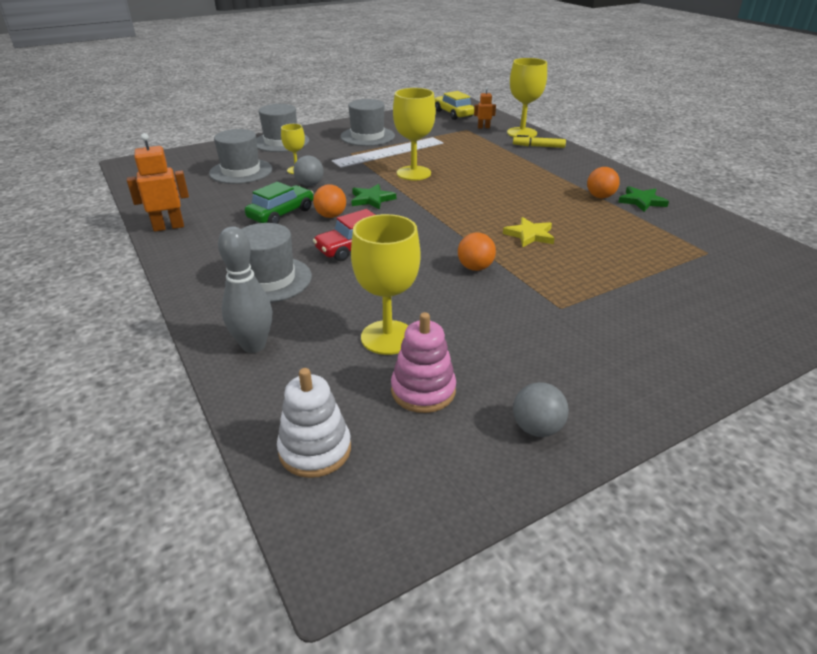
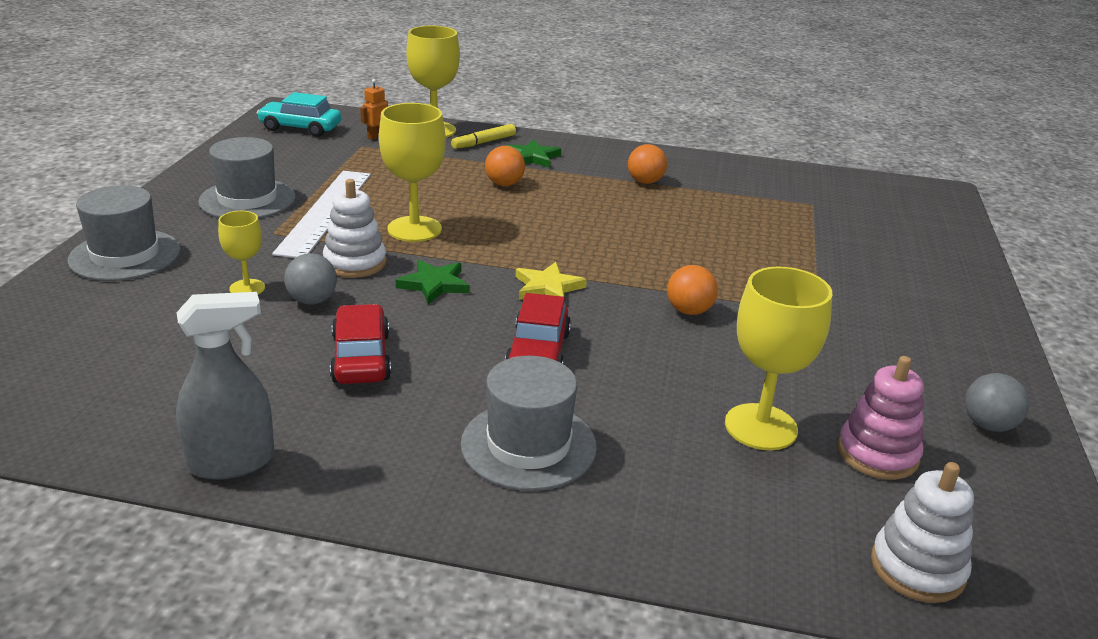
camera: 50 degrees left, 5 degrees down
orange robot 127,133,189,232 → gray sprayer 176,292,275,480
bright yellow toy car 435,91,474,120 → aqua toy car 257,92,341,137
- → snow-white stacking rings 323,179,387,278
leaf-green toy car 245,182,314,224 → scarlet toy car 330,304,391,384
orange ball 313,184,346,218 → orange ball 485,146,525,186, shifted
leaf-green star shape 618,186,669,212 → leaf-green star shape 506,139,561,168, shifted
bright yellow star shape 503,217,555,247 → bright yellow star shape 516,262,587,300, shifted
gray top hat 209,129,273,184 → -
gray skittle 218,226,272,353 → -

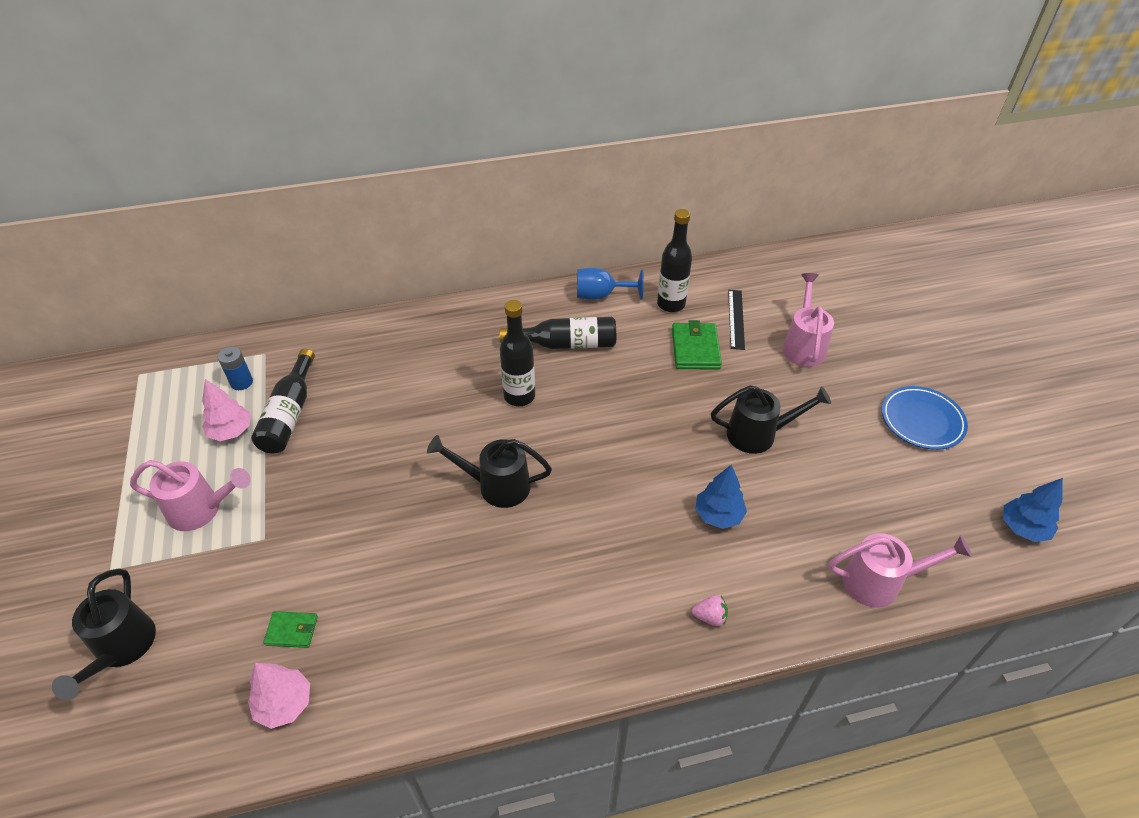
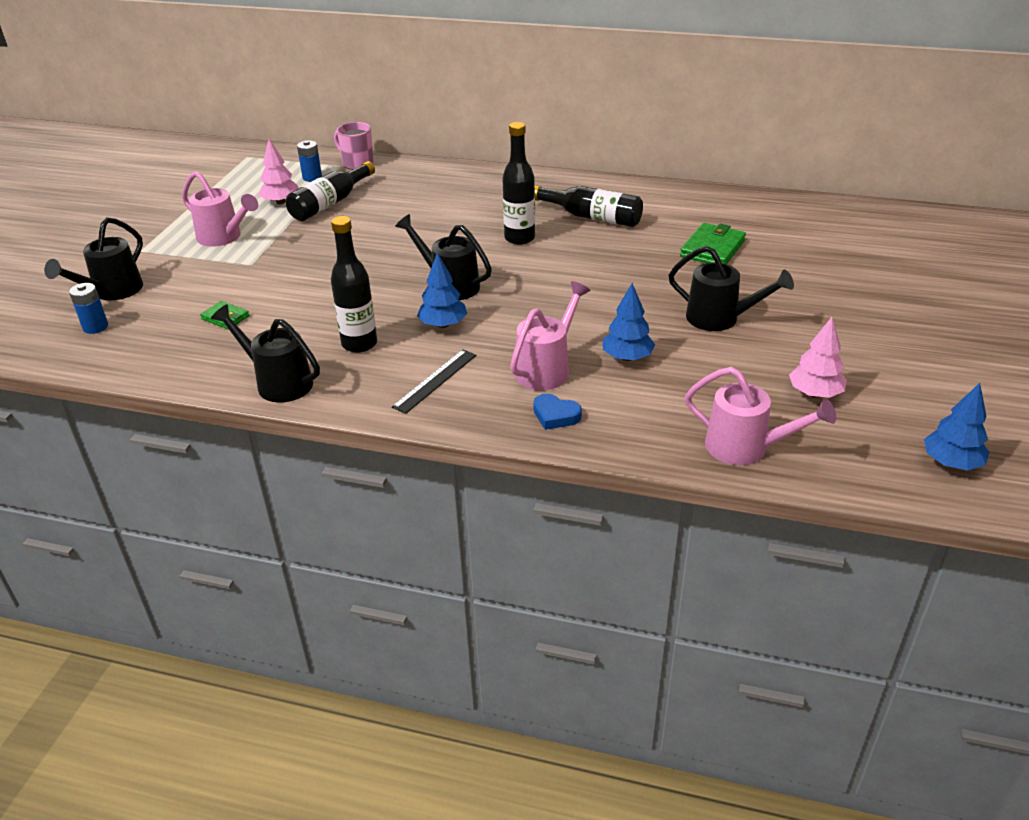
camera: 30 degrees right, 10 degrees down
- → cobalt power cell 69,283,108,334
- → jet-black sprinkling can 211,304,320,403
jet-black flask 657,209,692,312 → jet-black flask 331,216,377,353, shifted
- → pink coffee mug 334,122,374,170
jet-black ruler 728,290,745,350 → jet-black ruler 392,349,476,414, shifted
- → cobalt tree 417,253,467,328
pink sprinkling can 782,273,834,367 → pink sprinkling can 510,281,590,390, shifted
pink toy strawberry 692,595,728,626 → cobalt heart shape 533,394,582,430
pink tree 248,663,310,729 → pink tree 789,317,847,398, shifted
cobalt goblet 577,268,644,300 → -
cobalt plate 882,386,968,450 → -

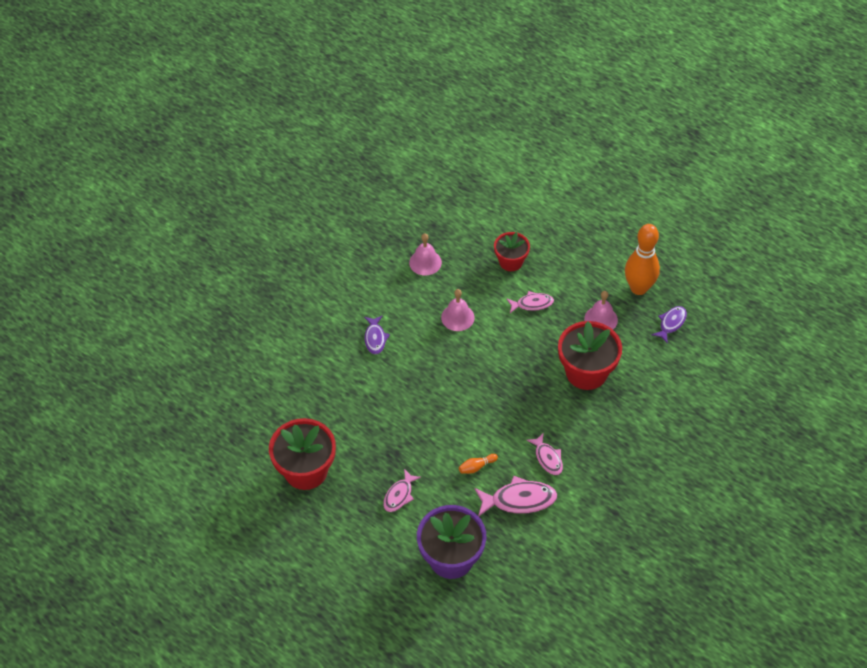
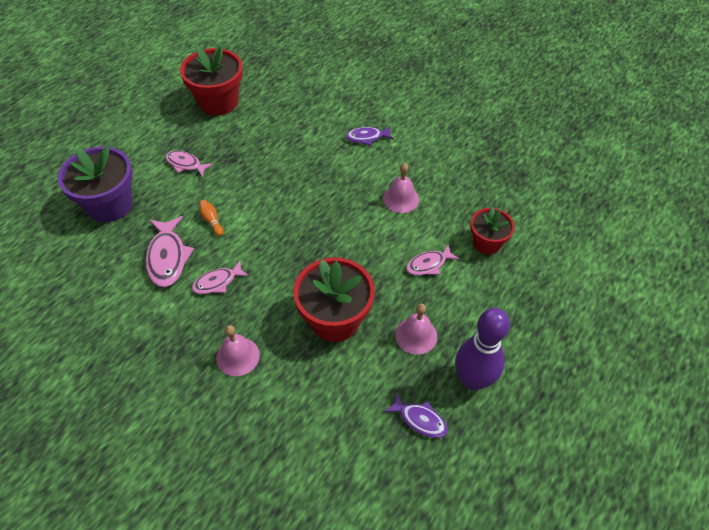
camera: 85 degrees right, 0 degrees up
pink hand bell 409,233,442,275 → pink hand bell 216,325,260,376, shifted
pink fish figure 507,291,554,313 → pink fish figure 406,244,460,275, 75 degrees clockwise
orange skittle 625,224,660,295 → royal purple skittle 455,308,510,391

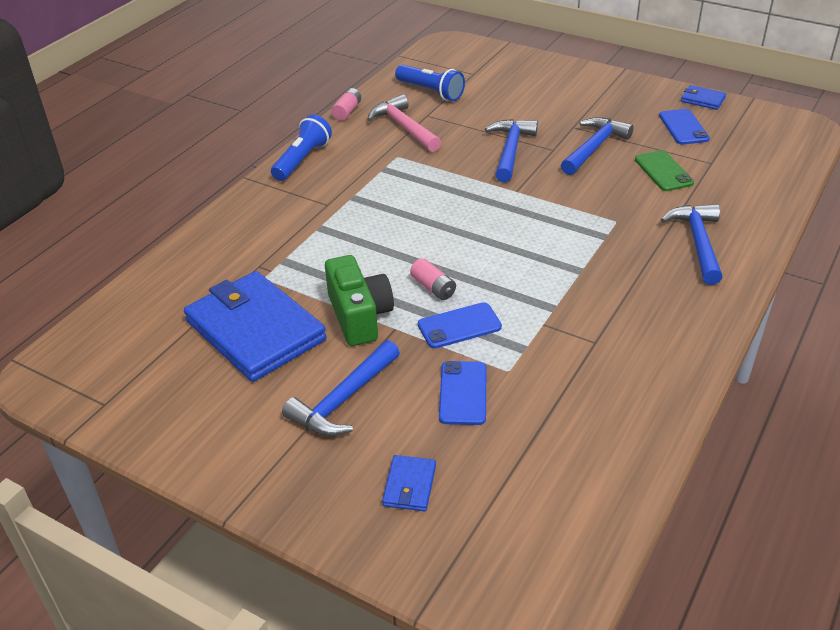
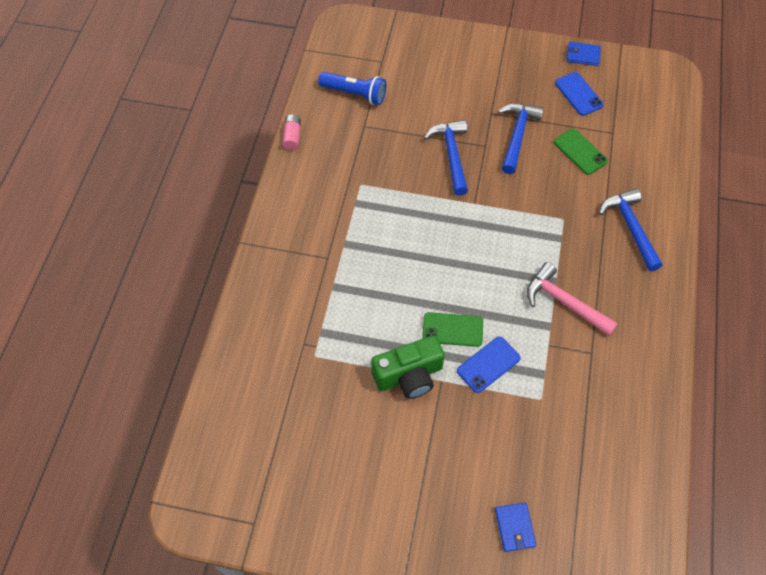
camera: 20 degrees left, 20 degrees up
leaf-green photo camera 325,255,394,346 → leaf-green photo camera 371,335,445,399, 105 degrees clockwise
pink power cell 410,258,456,300 → leaf-green phone 422,312,483,347
pink carpenter's hammer 367,94,441,152 → pink carpenter's hammer 527,262,618,336, shifted
cobalt card wallet 184,271,327,382 → -
cobalt flashlight 271,115,332,181 → -
cobalt carpenter's hammer 282,340,400,436 → -
cobalt phone 439,361,486,425 → -

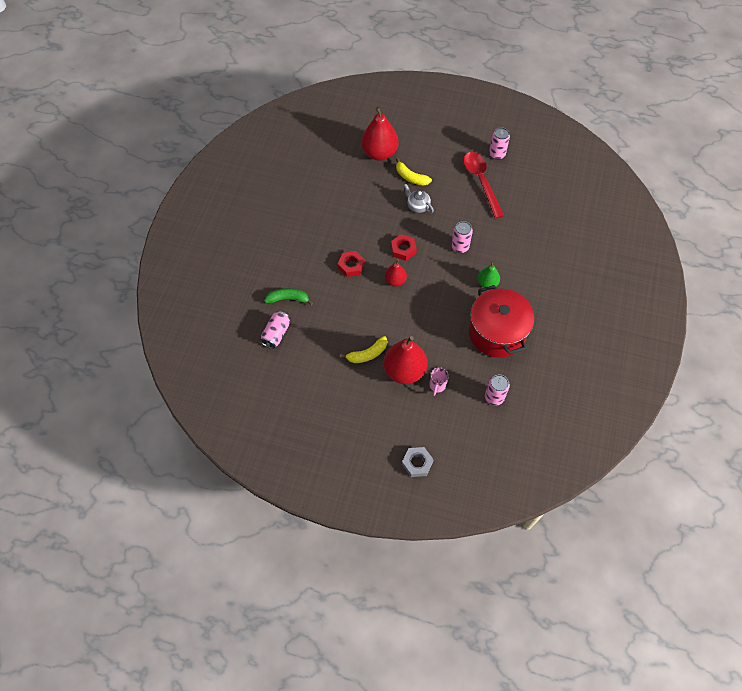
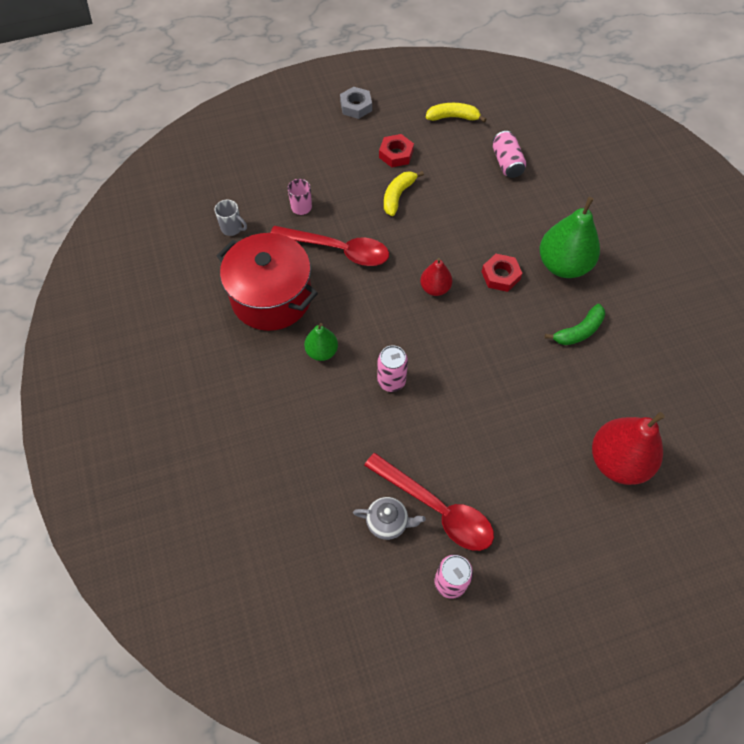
camera: 145 degrees right, 0 degrees up
pink can 485,375,510,406 → gray coffee mug 214,200,247,236
- → scarlet teaspoon 270,226,389,266
gray hexagon nut 402,447,434,477 → gray hexagon nut 340,86,372,119, shifted
gray china teapot 404,184,434,213 → gray china teapot 353,497,426,540, shifted
scarlet hexagon nut 391,234,417,261 → scarlet hexagon nut 379,134,414,167, shifted
bright yellow banana fruit 396,158,432,185 → bright yellow banana fruit 426,103,486,122, shifted
- → leaf-green pear fruit 540,197,600,278
leaf-green banana fruit 264,288,313,305 → leaf-green banana fruit 545,304,605,345, shifted
scarlet pear fruit 384,336,428,384 → -

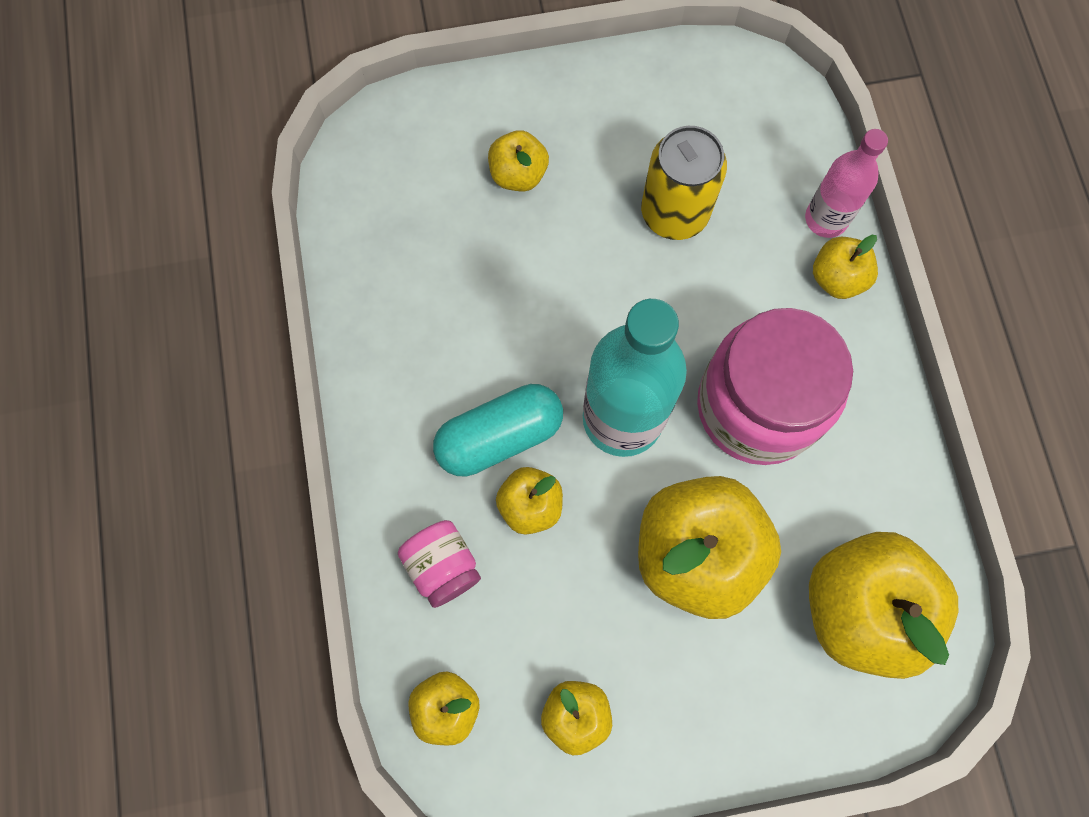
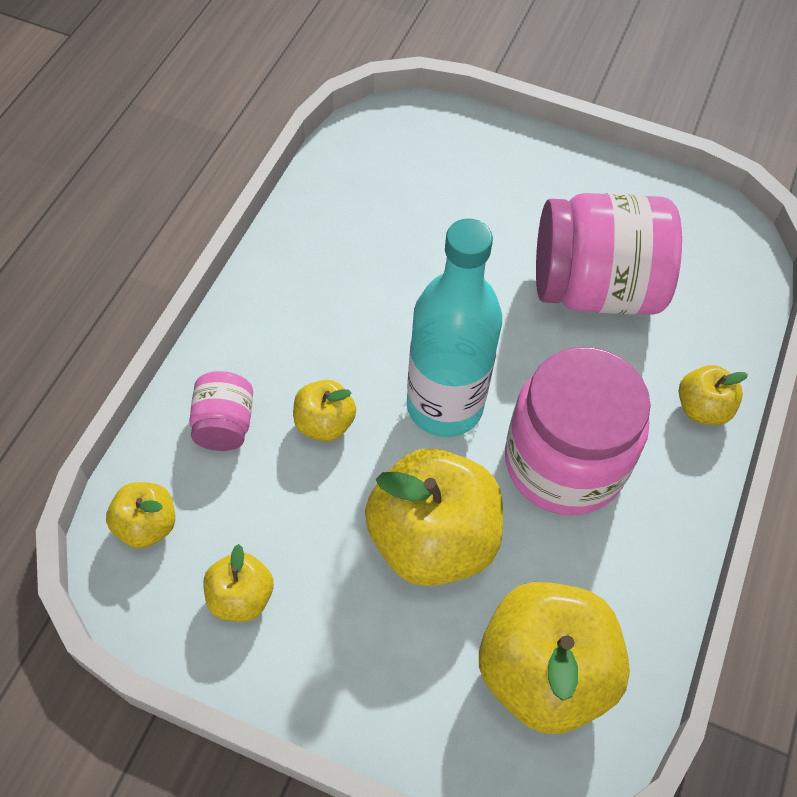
camera: 30 degrees right, 15 degrees down
bright yellow can 641,126,727,240 → pink jam jar 536,193,682,315
aqua pill 433,384,563,476 → -
bright yellow apple 488,130,549,191 → -
pink flask 805,129,888,238 → -

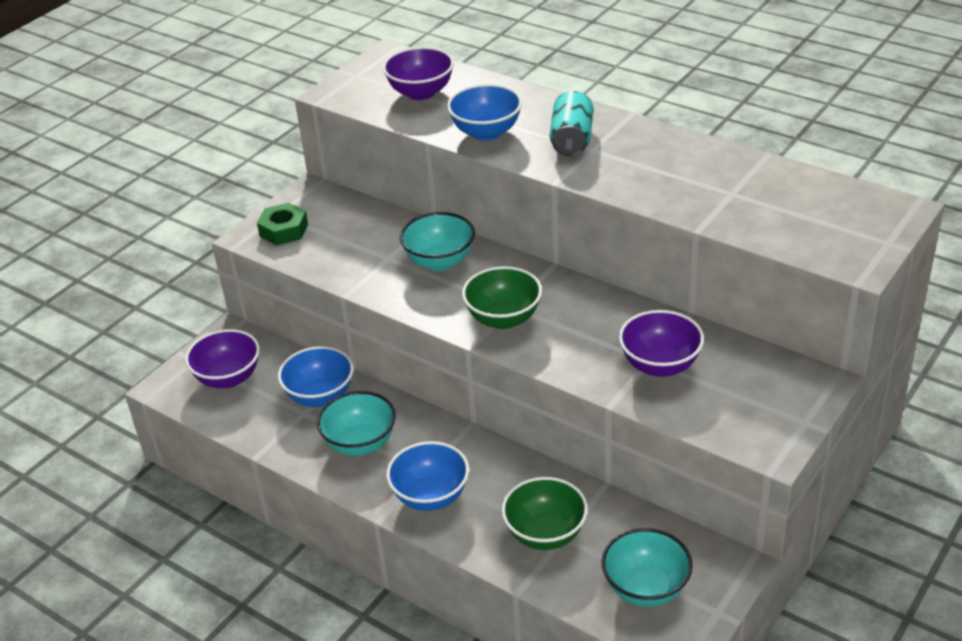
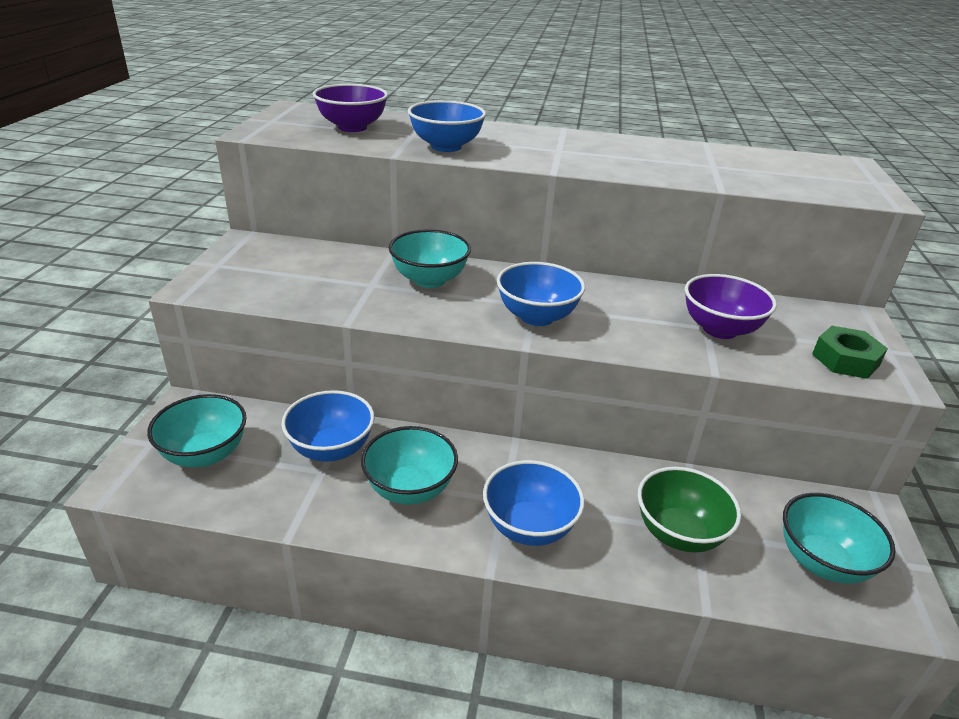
camera: 30 degrees left, 5 degrees down
royal purple deep dish 185,329,260,388 → aqua deep dish 147,394,247,467
leaf-green deep dish 462,266,542,329 → cobalt deep dish 497,262,585,326
leaf-green hexagon nut 257,203,308,245 → leaf-green hexagon nut 812,326,888,379, shifted
aqua can 550,91,593,157 → -

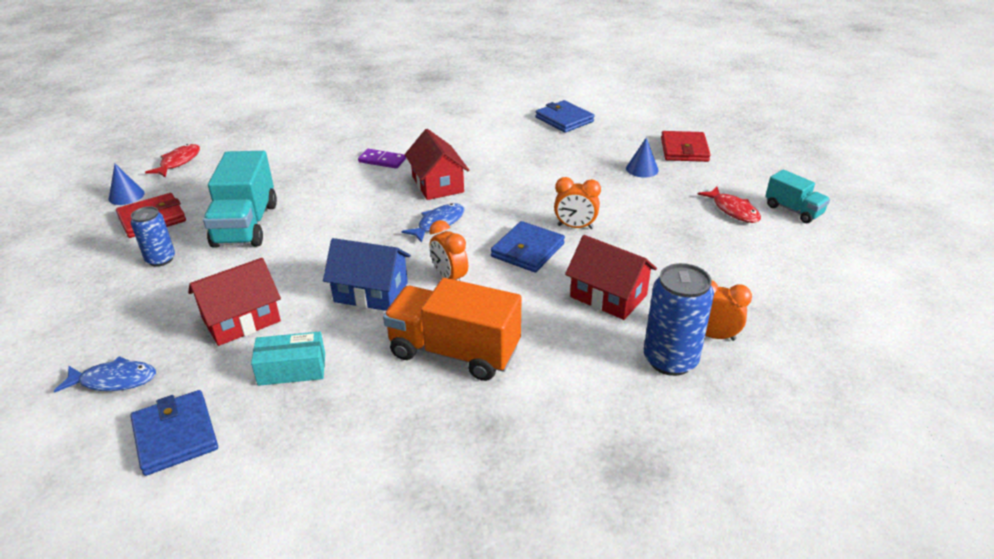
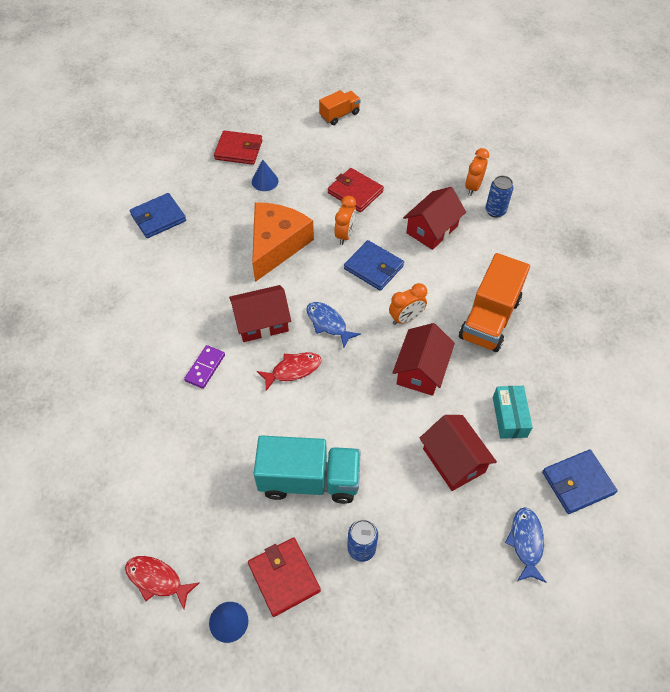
camera: 85 degrees left, 20 degrees up
- → orange cheese 252,202,314,282
scarlet fish figure 697,187,761,223 → scarlet fish figure 257,352,322,391, shifted
aqua lorry 765,170,830,223 → orange lorry 319,90,361,125
- → scarlet card wallet 328,168,384,212
cobalt cottage 323,238,411,311 → scarlet cottage 392,323,455,396
cobalt can 644,263,714,376 → cobalt can 485,176,514,218, x0.63

